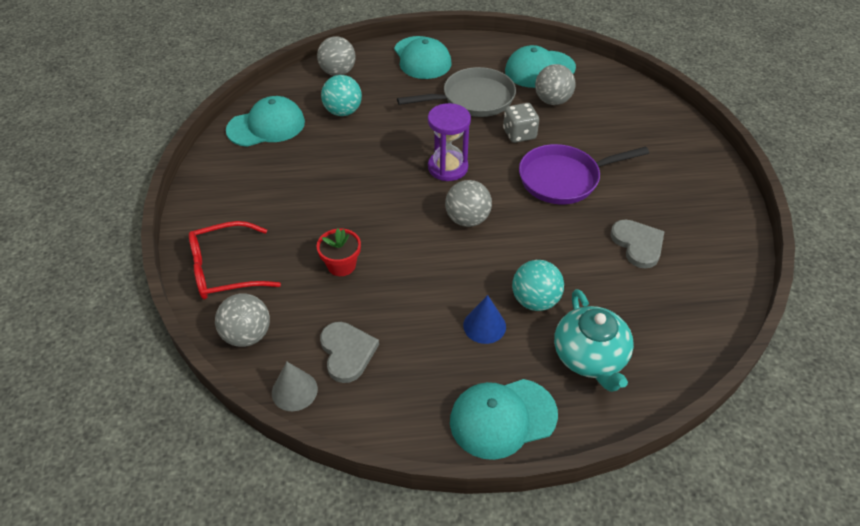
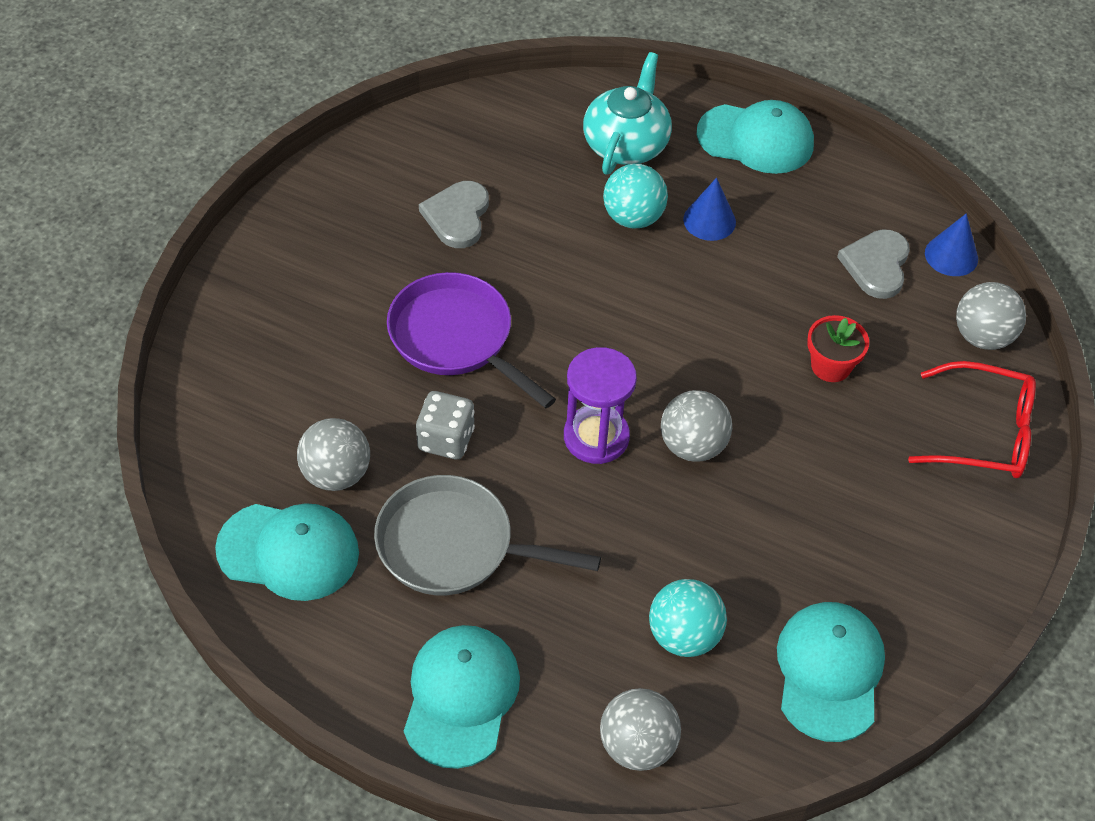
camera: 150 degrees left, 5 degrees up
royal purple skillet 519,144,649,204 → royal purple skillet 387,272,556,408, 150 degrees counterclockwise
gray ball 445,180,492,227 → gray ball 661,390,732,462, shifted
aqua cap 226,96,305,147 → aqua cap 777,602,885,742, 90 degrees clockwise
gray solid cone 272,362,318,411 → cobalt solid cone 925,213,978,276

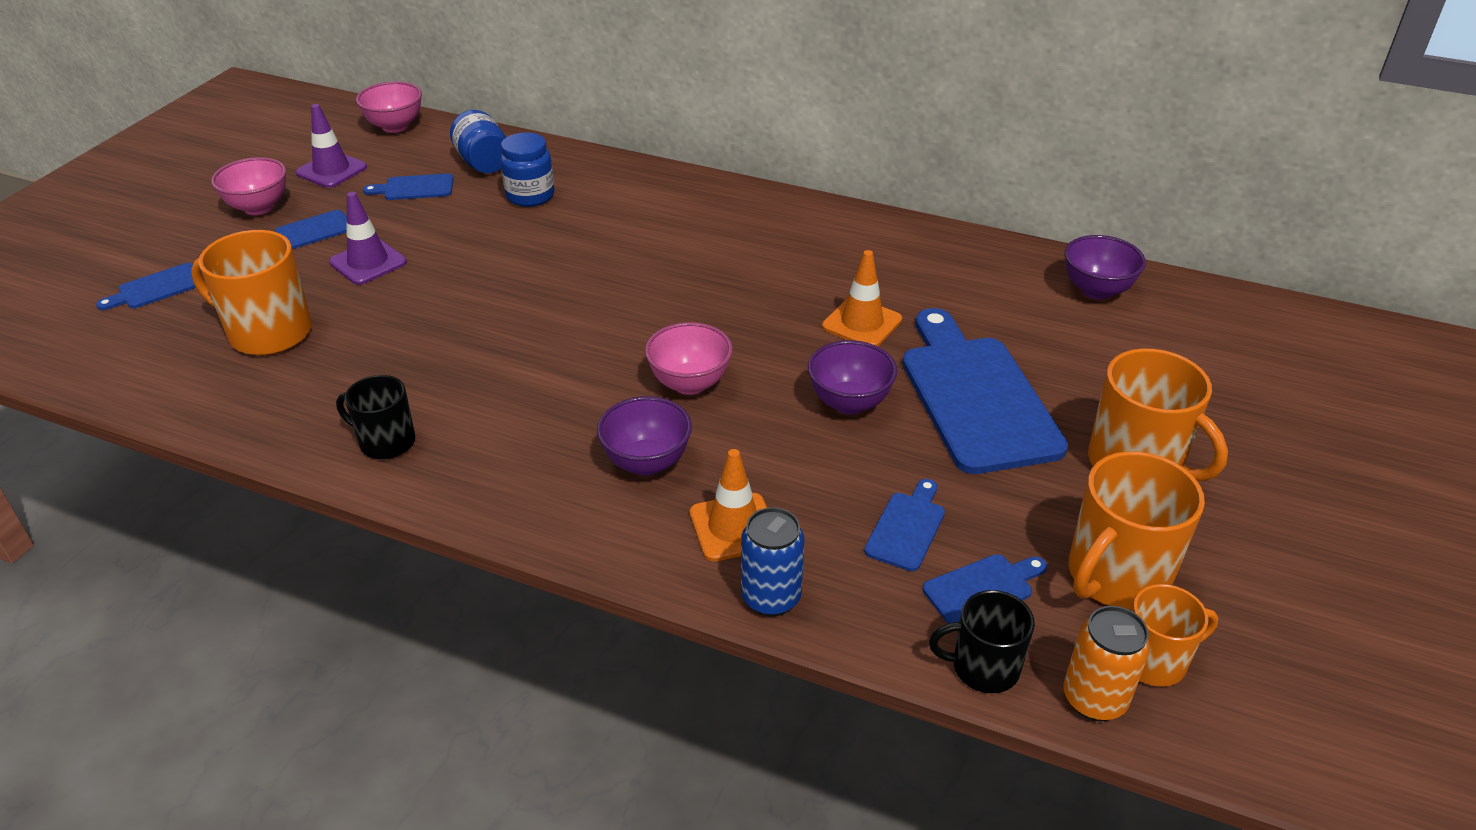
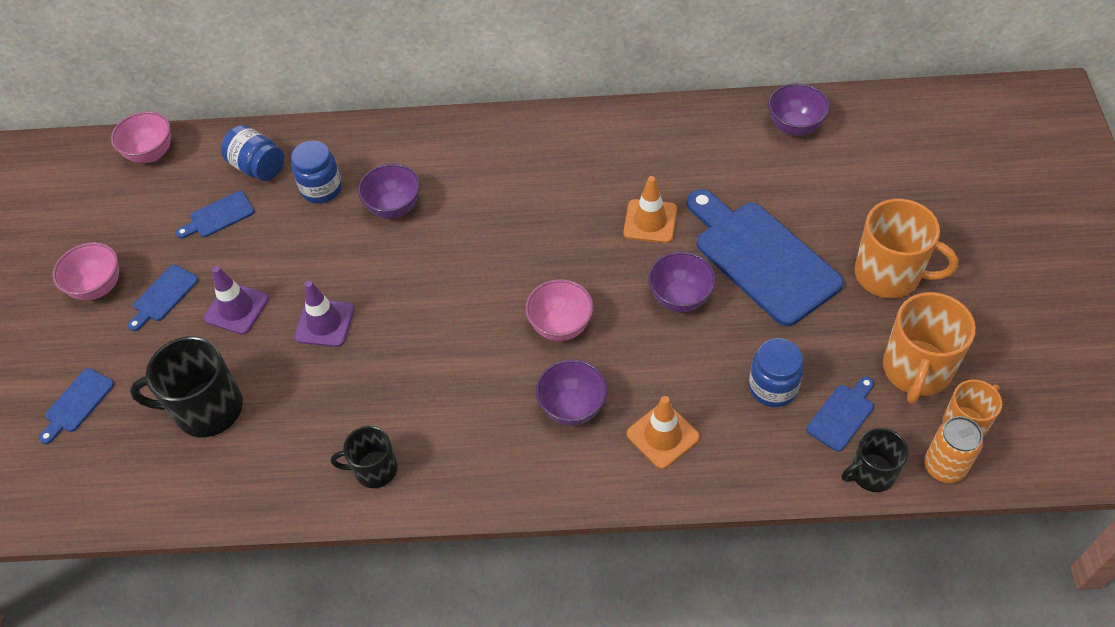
camera: 20 degrees left, 15 degrees up
orange coffee mug 191,230,312,355 → jet-black coffee mug 130,336,243,437
royal purple road cone 296,104,367,188 → royal purple road cone 294,281,355,347, shifted
- → royal purple deep dish 358,163,420,219
cobalt chopping board 864,479,945,571 → cobalt jam jar 749,338,804,407
cobalt can 741,507,804,617 → -

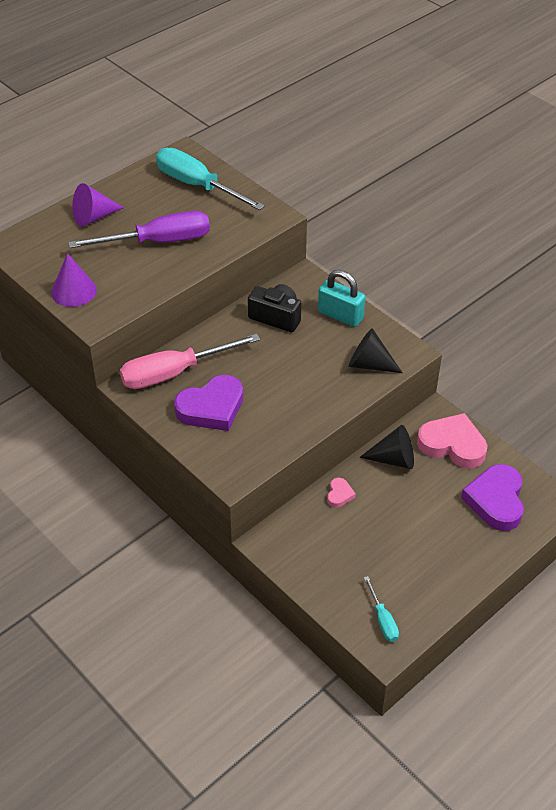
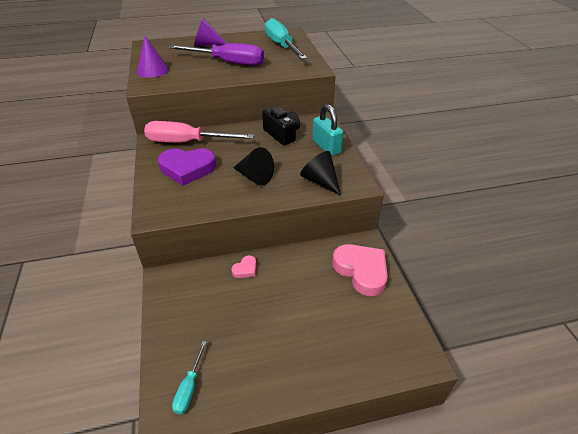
camera: 30 degrees right, 5 degrees down
jet-black solid cone 359,425,414,469 → jet-black solid cone 233,147,274,186, shifted
royal purple heart shape 461,464,524,531 → -

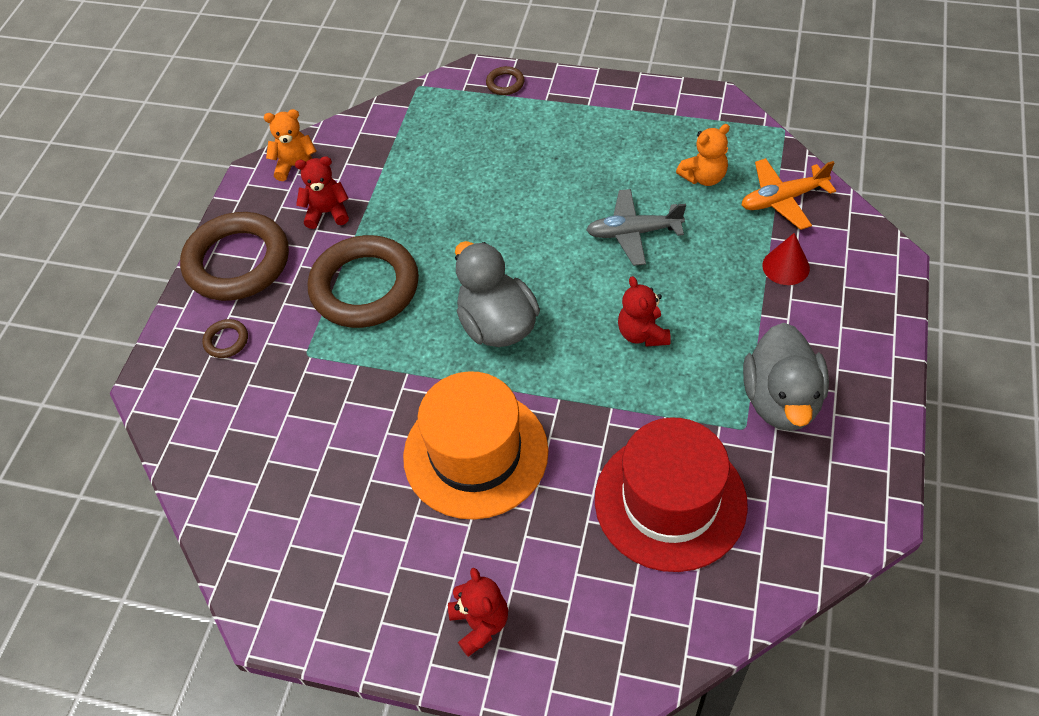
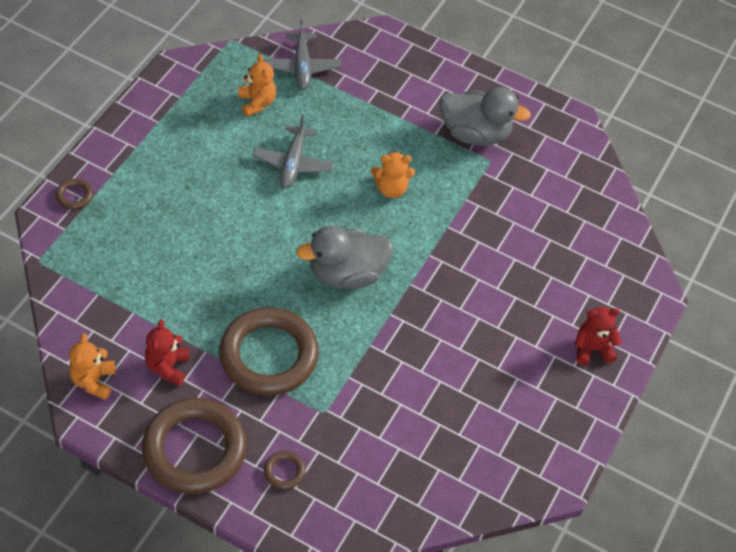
camera: 85 degrees left, 0 degrees up
orange toy plane 741,158,836,230 → gray toy plane 264,20,341,90
scarlet stuffed bear 618,276,671,347 → orange stuffed bear 371,151,415,198
orange top hat 403,371,548,520 → -
scarlet top hat 595,417,748,572 → -
scarlet solid cone 762,233,810,285 → -

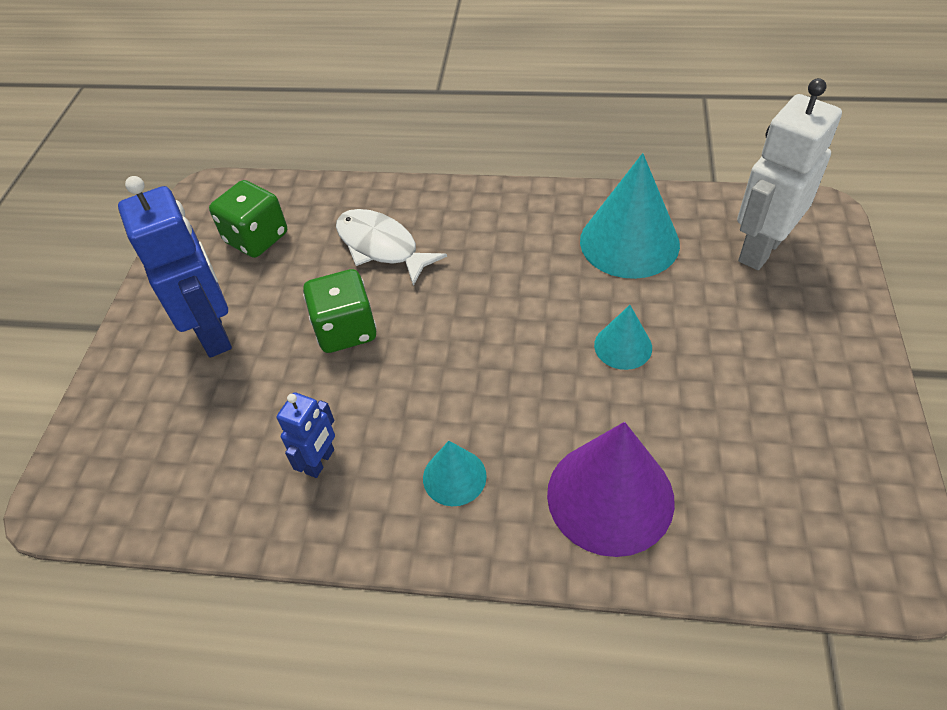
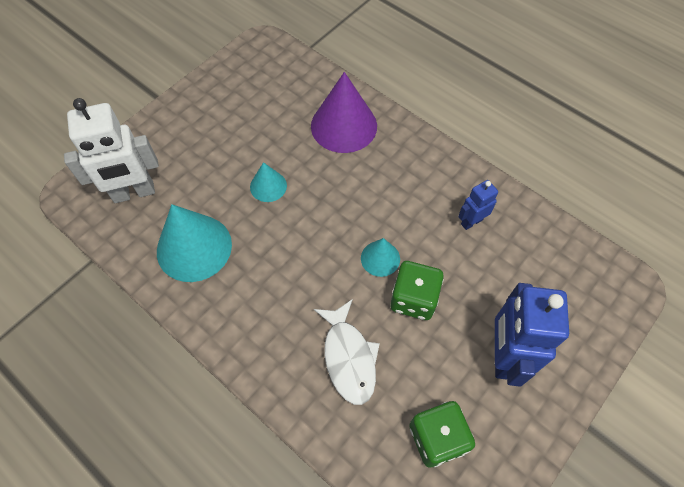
camera: 150 degrees left, 10 degrees up
aqua solid cone 423,441,487,506 → aqua solid cone 361,238,400,277, shifted

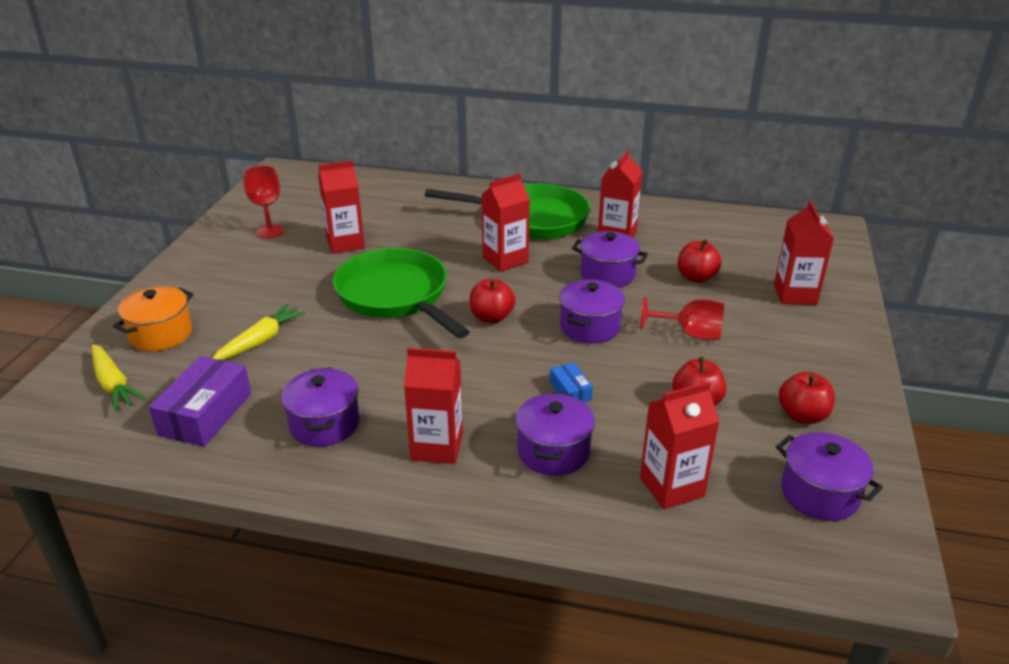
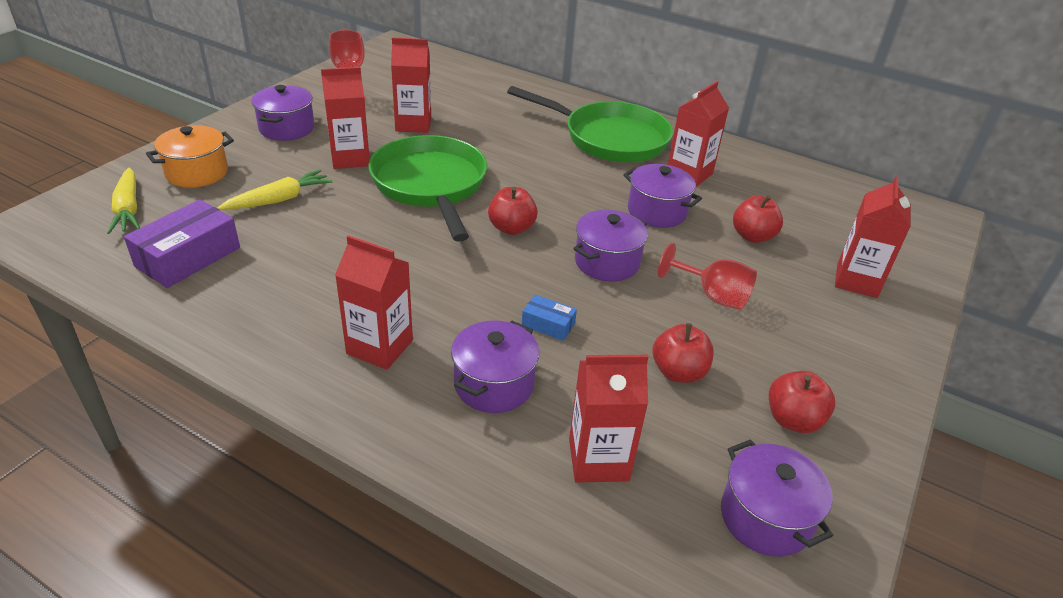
camera: 15 degrees right, 5 degrees up
royal purple pot 281,367,360,447 → royal purple pot 251,85,314,141, shifted
scarlet carton 482,174,530,272 → scarlet carton 321,67,370,169, shifted
cobalt parcel 550,362,593,403 → cobalt parcel 522,295,577,341, 60 degrees counterclockwise

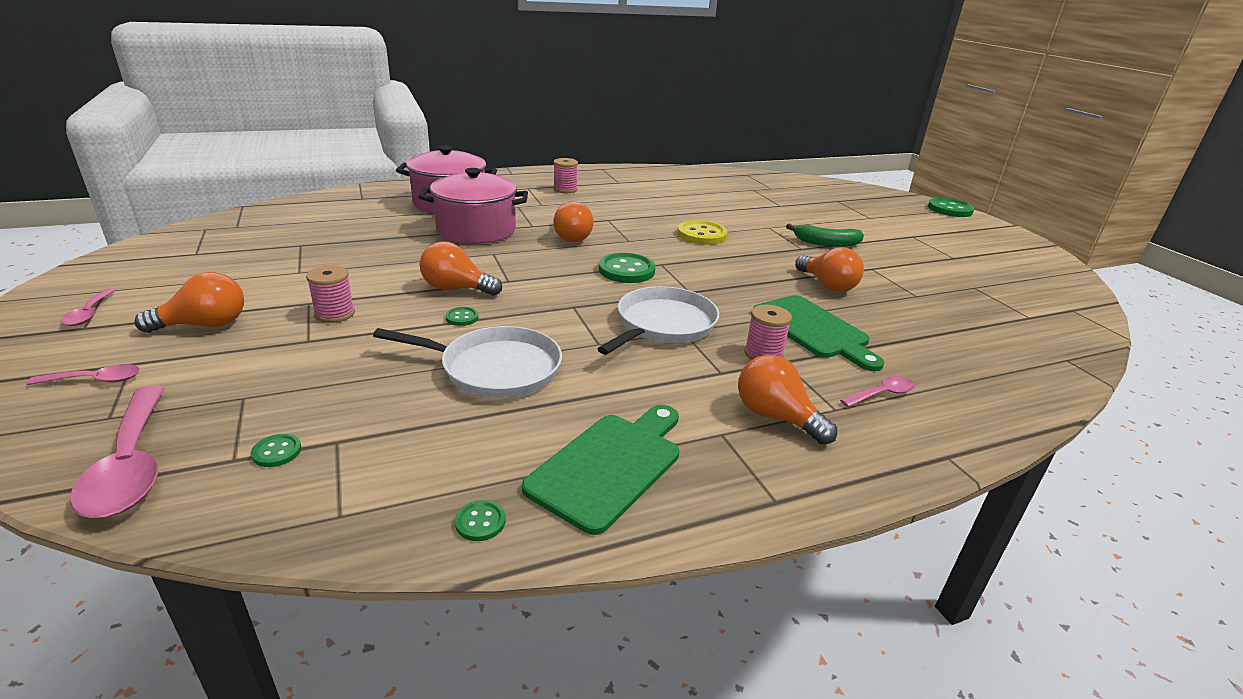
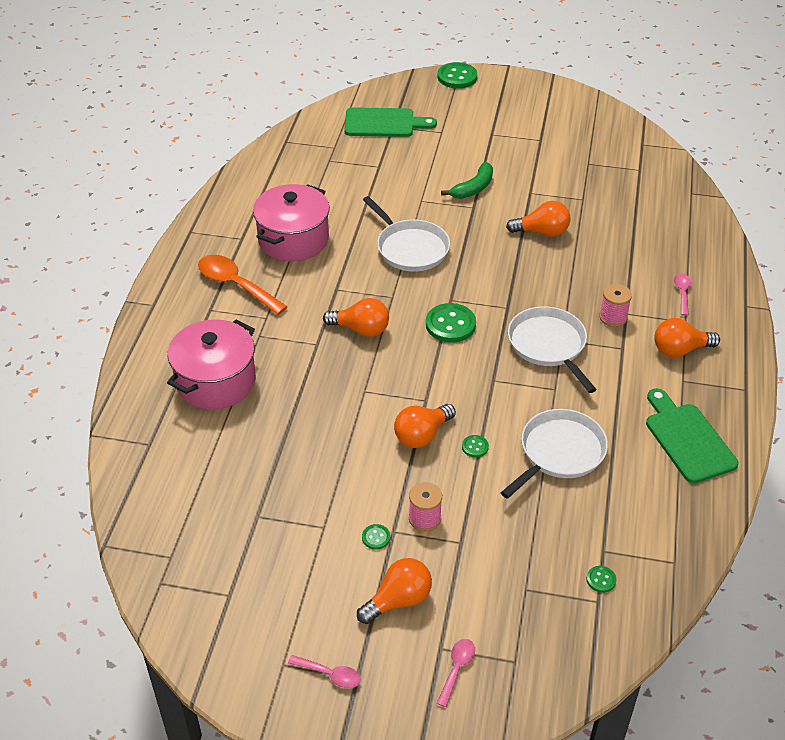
camera: 55 degrees left, 15 degrees up
pink reel of thread 553,158,578,193 → orange teaspoon 198,255,287,315
pink pot 418,168,528,244 → pink pot 253,184,330,261, shifted
leaf-green chopping board 753,295,884,371 → leaf-green chopping board 344,107,437,137, shifted
orange lightbulb 134,272,244,333 → orange lightbulb 357,558,432,624, 45 degrees clockwise
leaf-green shirt button 455,500,506,541 → leaf-green shirt button 362,524,390,550, shifted
bright yellow shirt button 677,220,727,245 → snow-white skillet 363,196,450,271
pink teaspoon 70,385,165,518 → -

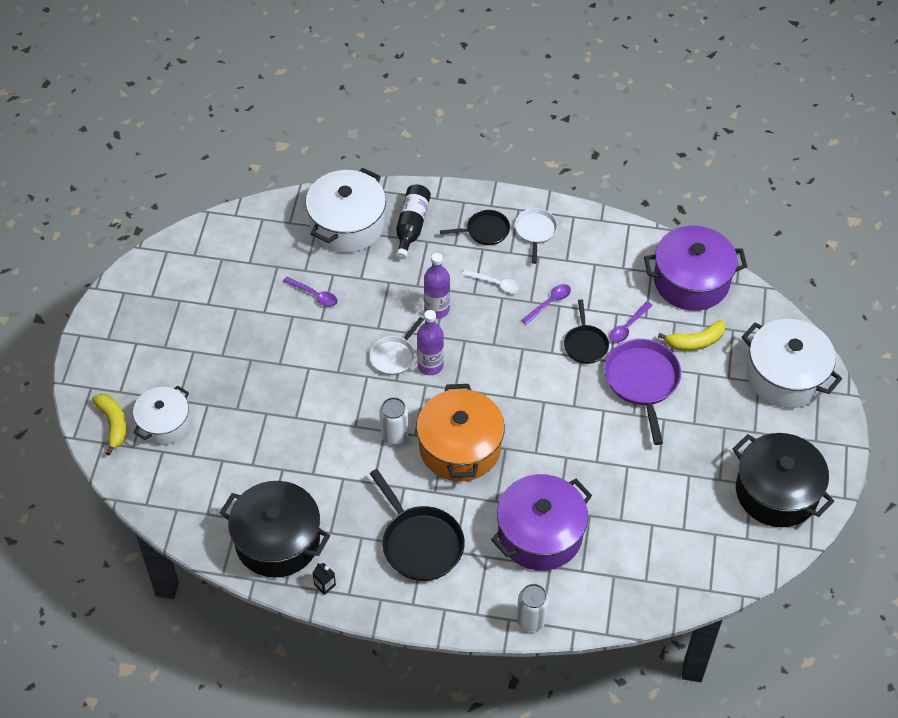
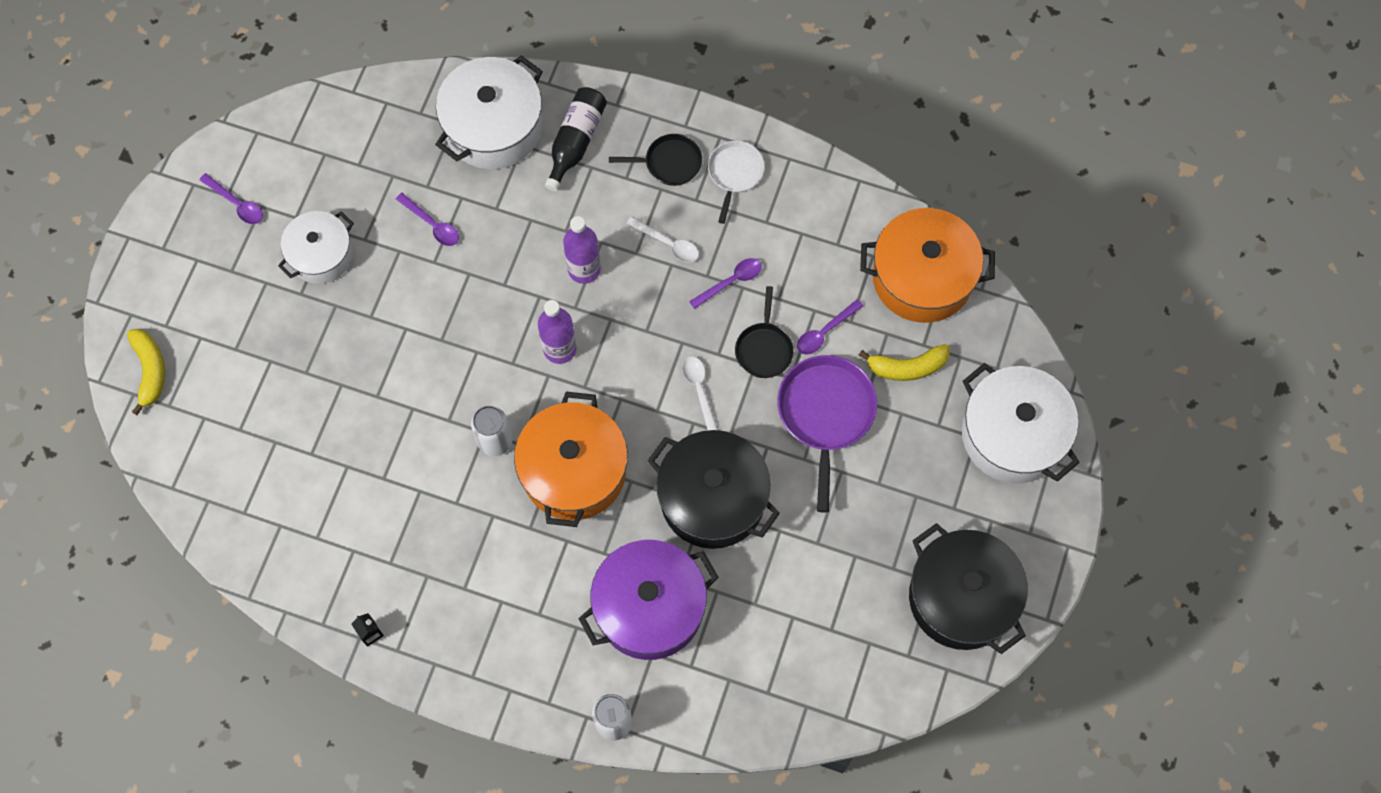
camera: 10 degrees right, 15 degrees up
- → royal purple teaspoon 200,173,263,224
snow-white pot 133,386,190,445 → snow-white pot 278,211,354,284, shifted
jet-black pot 220,481,330,578 → jet-black pot 648,430,780,549, shifted
- → snow-white teaspoon 682,356,718,430
royal purple pot 644,226,747,311 → orange pot 860,208,995,323
snow-white skillet 369,317,424,375 → -
jet-black skillet 370,469,465,581 → -

